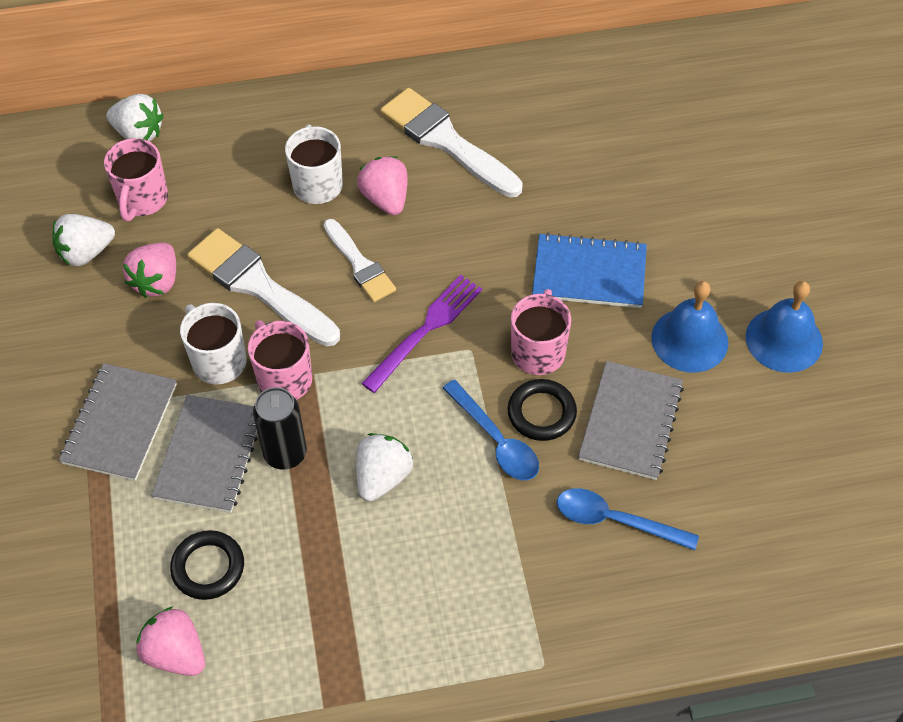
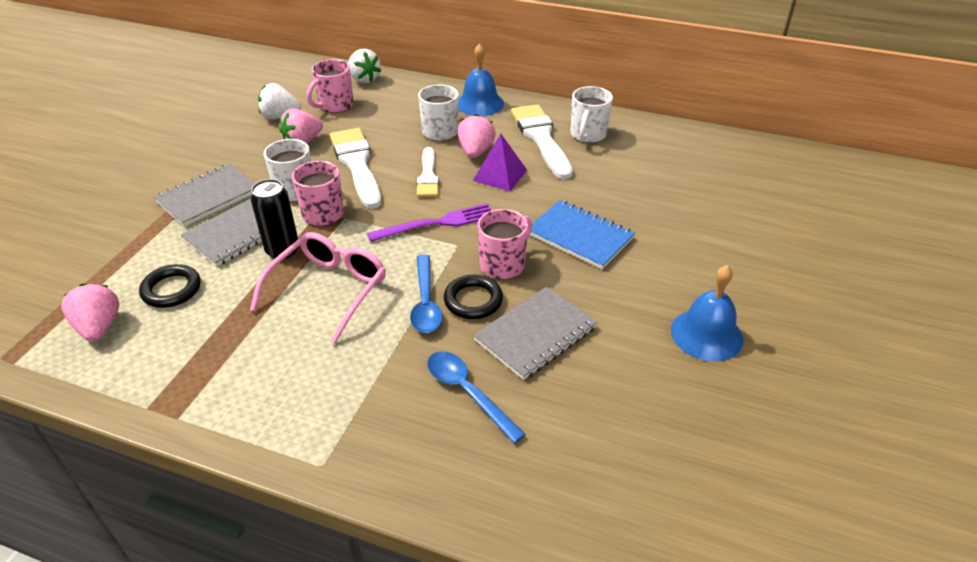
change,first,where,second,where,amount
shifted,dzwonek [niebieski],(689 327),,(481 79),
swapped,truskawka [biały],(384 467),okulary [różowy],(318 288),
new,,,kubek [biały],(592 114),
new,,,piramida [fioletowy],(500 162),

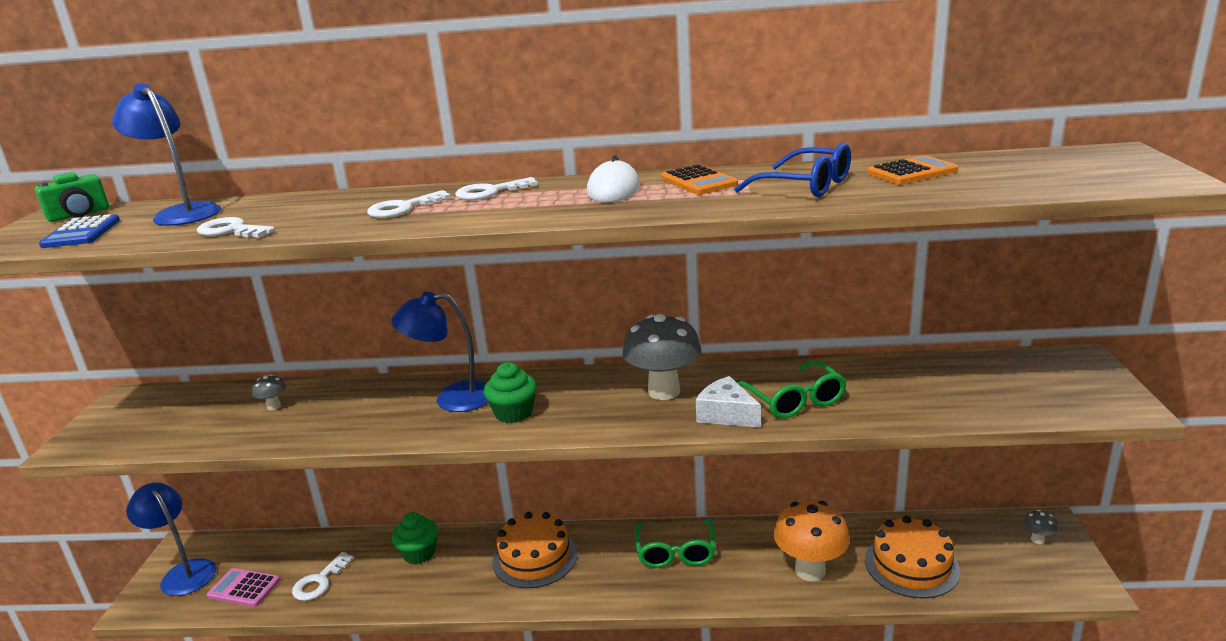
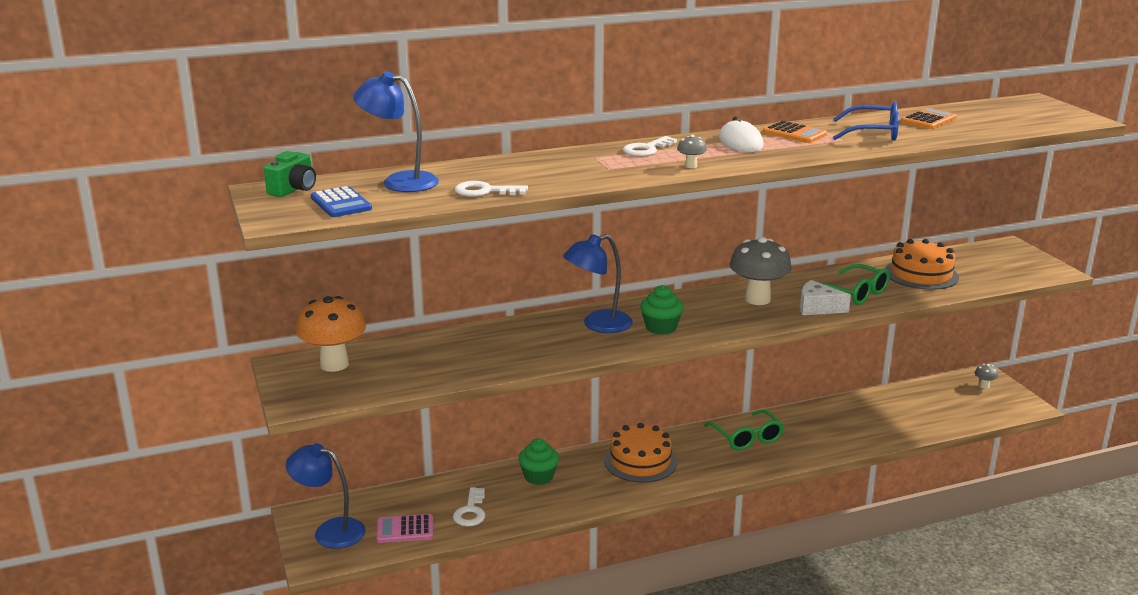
change,first,where,second,where,amount
gone,klucz [biały],(409 204),,,
shifted,grzyb [szary],(269 392),,(692 151),
shifted,grzyb [pomarańczowy],(812 541),,(331 334),
shifted,tort [pomarańczowy],(912 557),,(922 264),

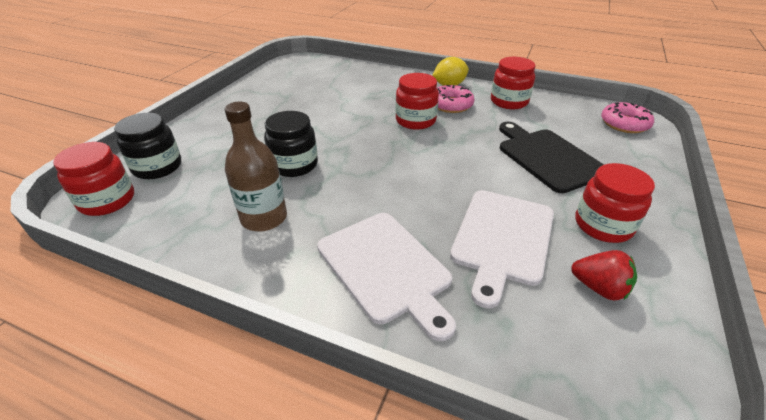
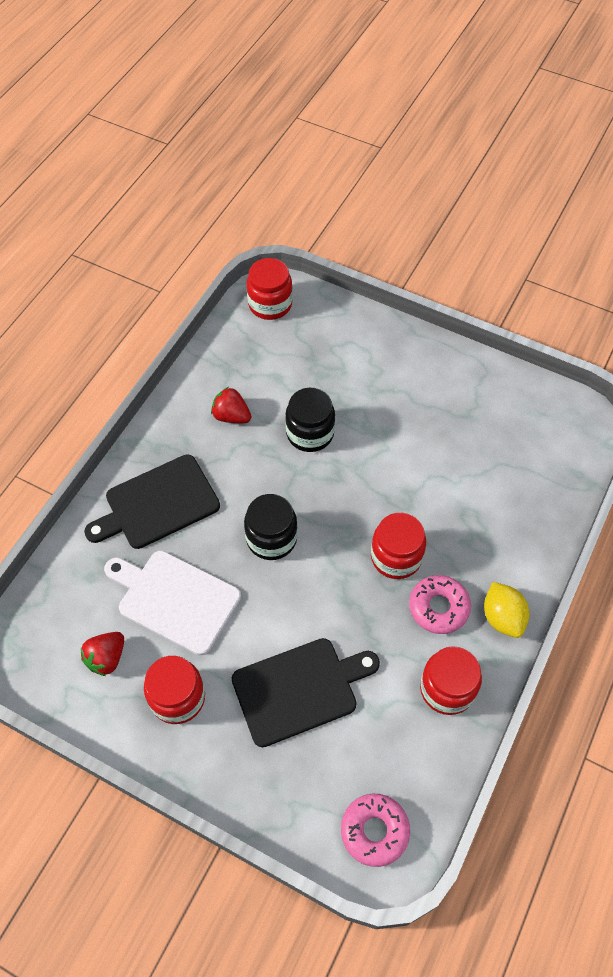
change,first,where,second,where,amount
swapped,butelka [brązowy],(255 166),truskawka [czerwony],(231 405),
shifted,słoik [czarny],(147 146),,(271 527),
repainted,deska do krojenia [biały],(386 277),deska do krojenia [czarny],(152 501),

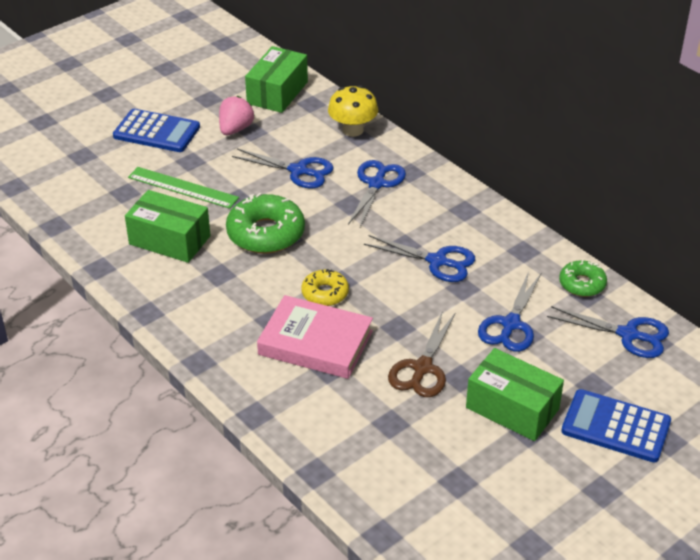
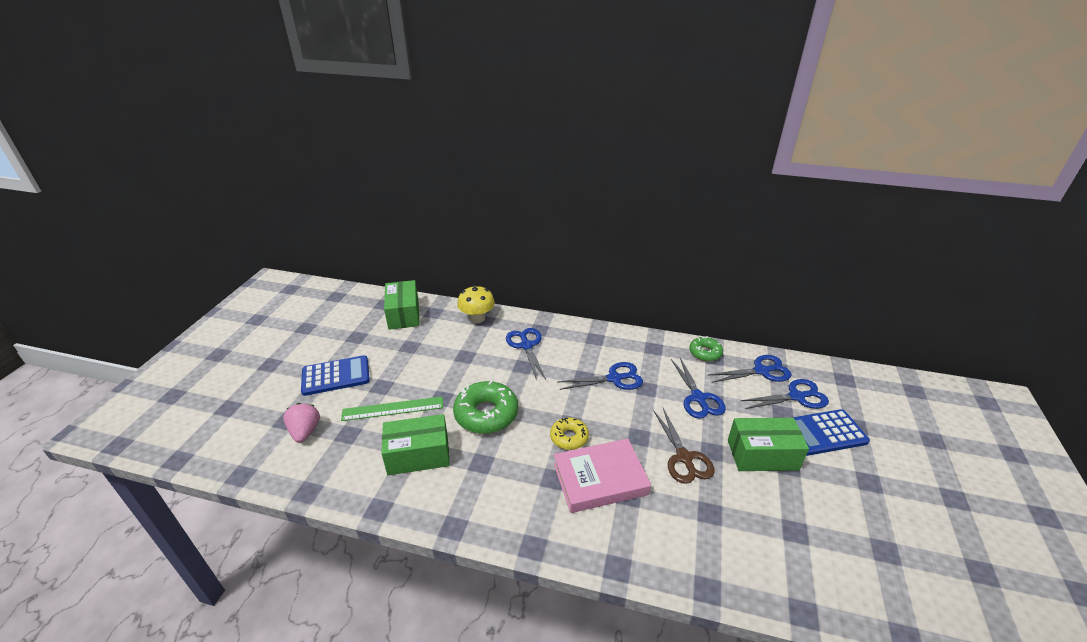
change,first,where,second,where,amount
shifted,truskawka [różowy],(237 115),,(301 423),
shifted,nożyczki [niebieski],(282 168),,(784 394),

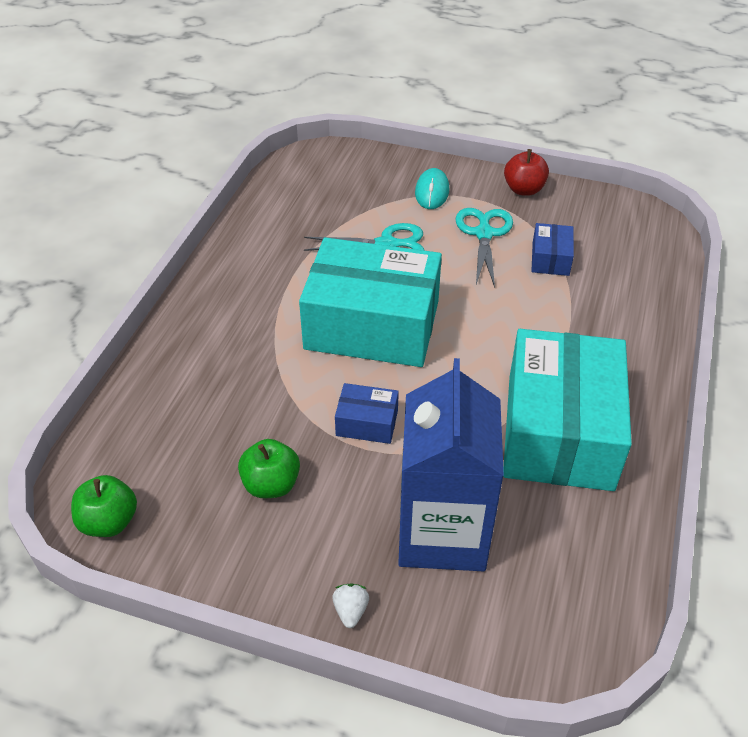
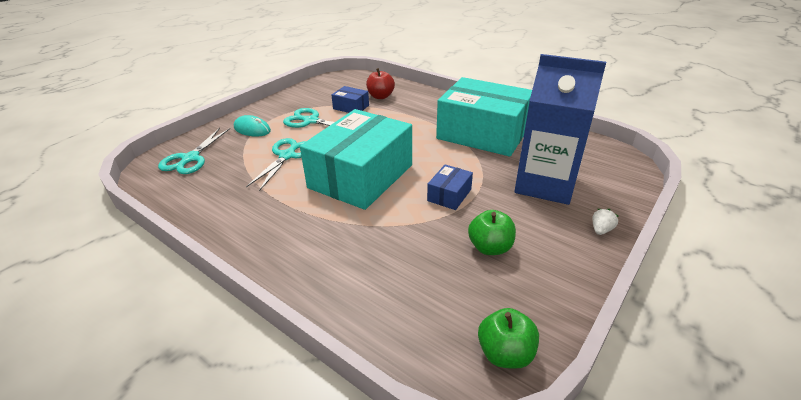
change,first,where,second,where,amount
shifted,jabłko [czerwony],(526 172),,(380 83),
rotated,truskawka [biały],(350 605),,(605 222),105 degrees clockwise
new,,,nożyczki [turkusowy],(194 151),

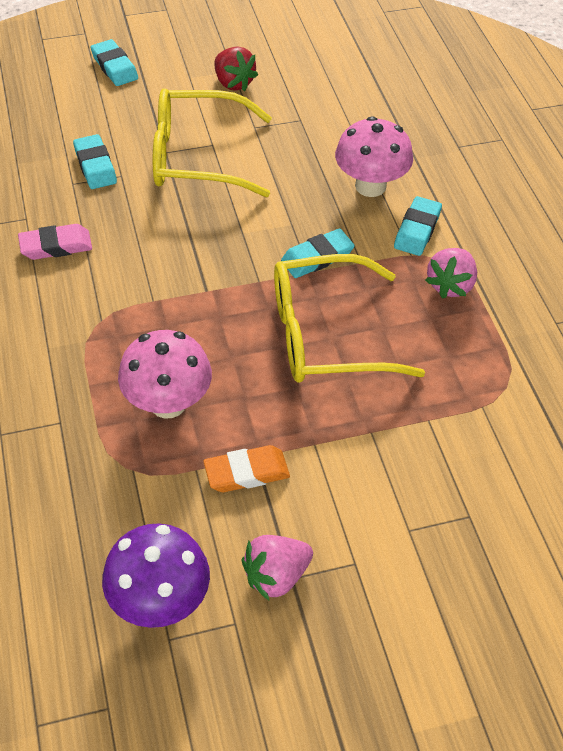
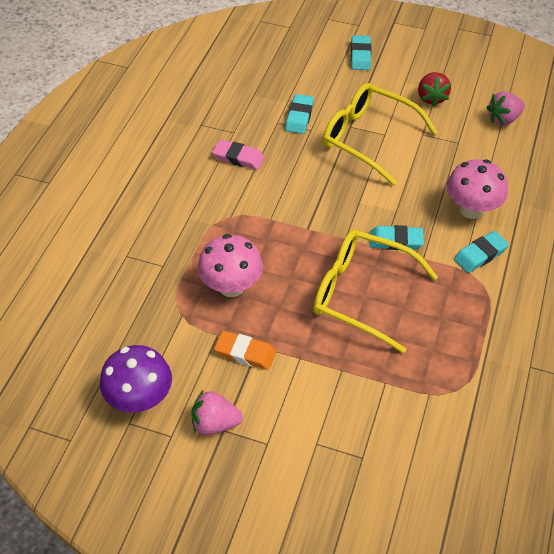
change,first,where,second,where,amount
shifted,truskawka [różowy],(451 273),,(505 108),

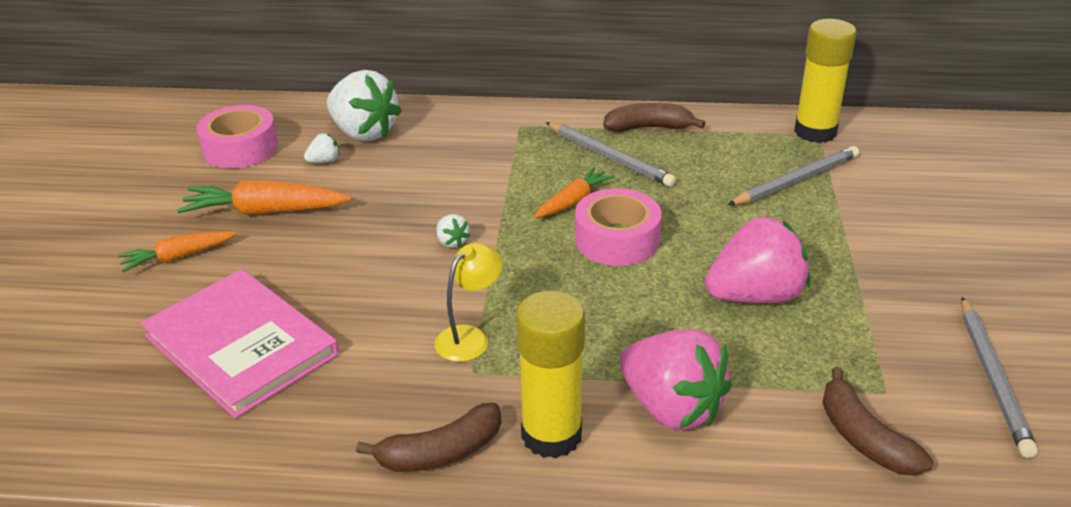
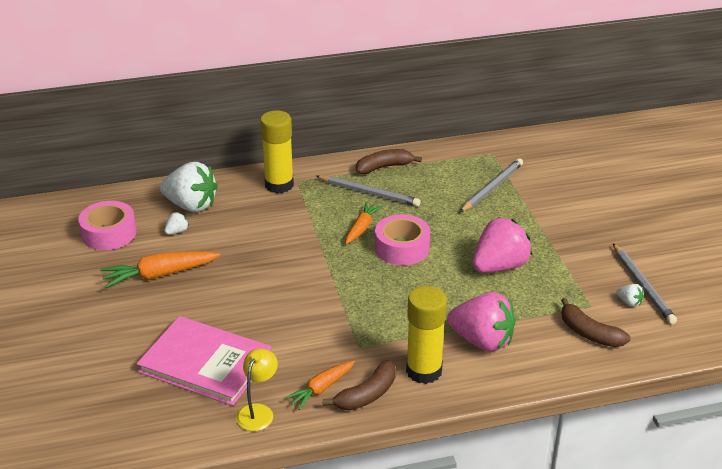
change,first,where,second,where,amount
shifted,klej w sztyfcie [żółty],(825 81),,(277 151),
shifted,truskawka [biały],(453 231),,(630 295),
shifted,marchewka [pomarańczowy],(177 251),,(320 385),
shifted,lampka [żółty],(469 302),,(257 390),

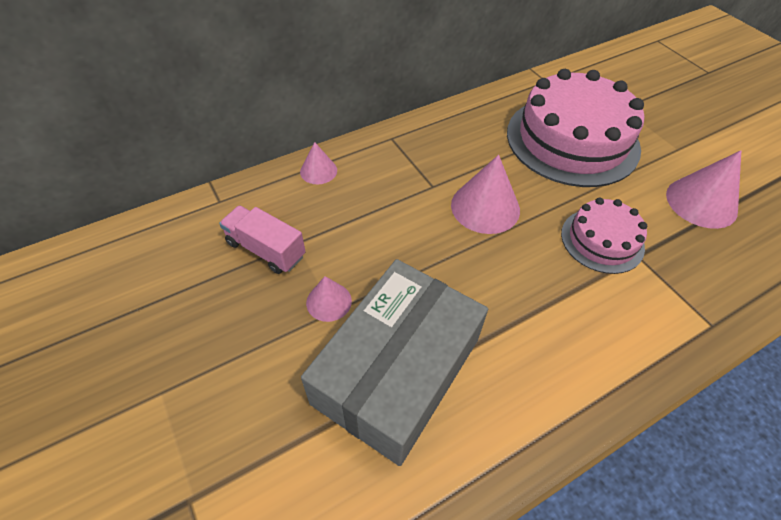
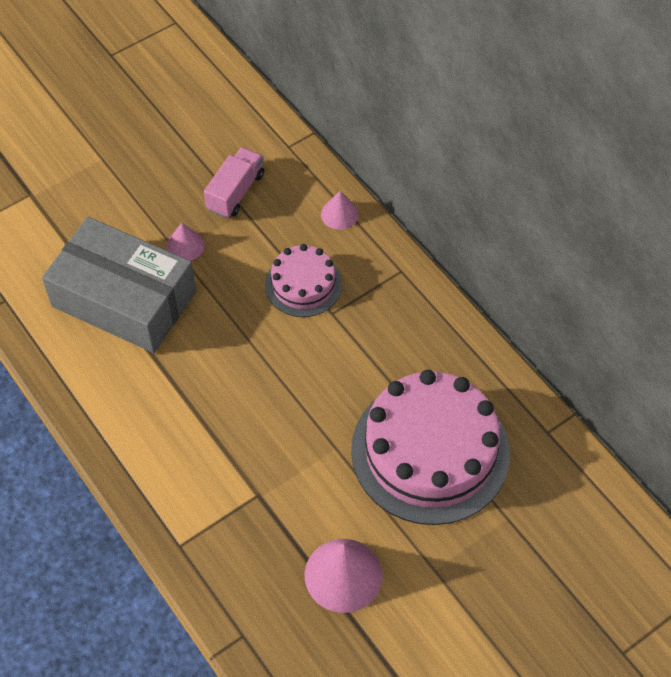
change,first,where,second,where,amount
gone,stożek [różowy],(485 194),,,
shifted,tort [różowy],(604 236),,(303 280),

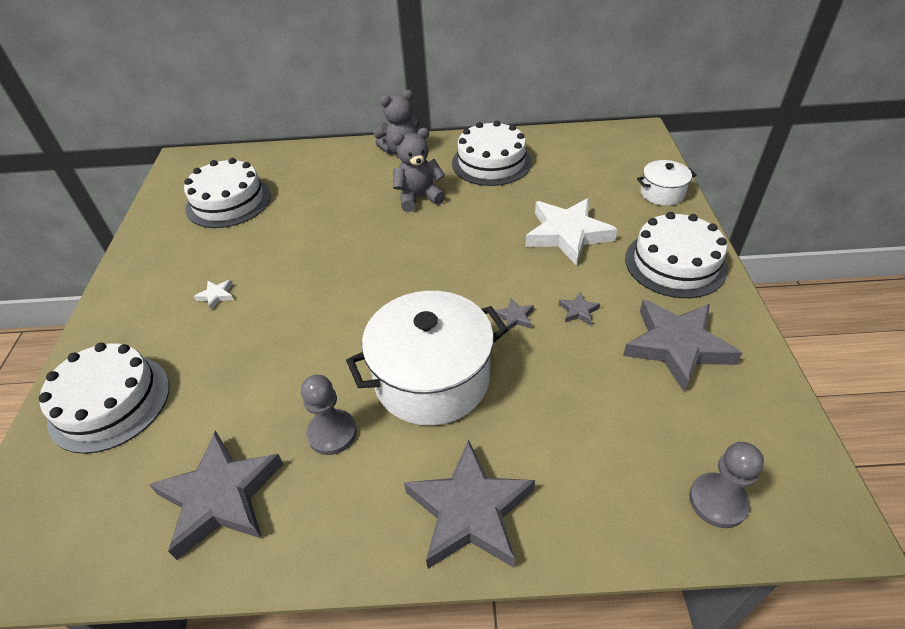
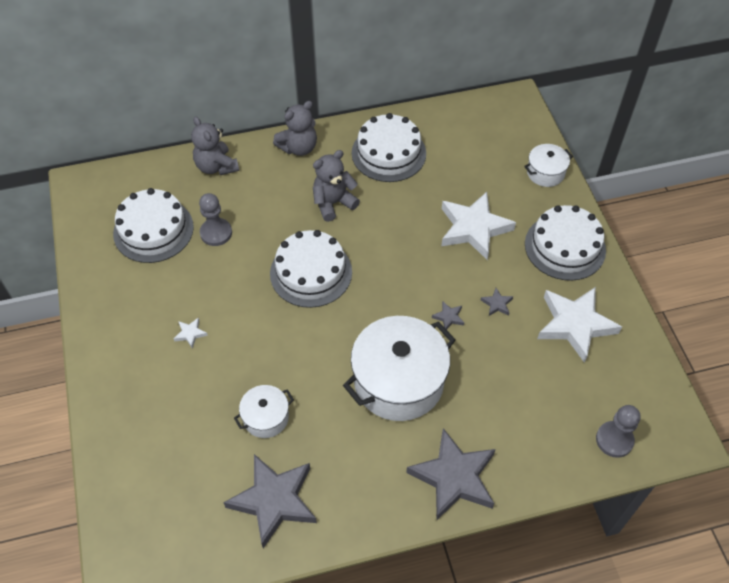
change,first,where,second,where,amount
repainted,gwiazda [szary],(682 345),gwiazda [biały],(579 325),
shifted,tort [biały],(104 398),,(311 269),
shifted,pionek [szary],(329 415),,(215 219),
new,,,miś [szary],(215 145),
new,,,garnek [biały],(264 411),

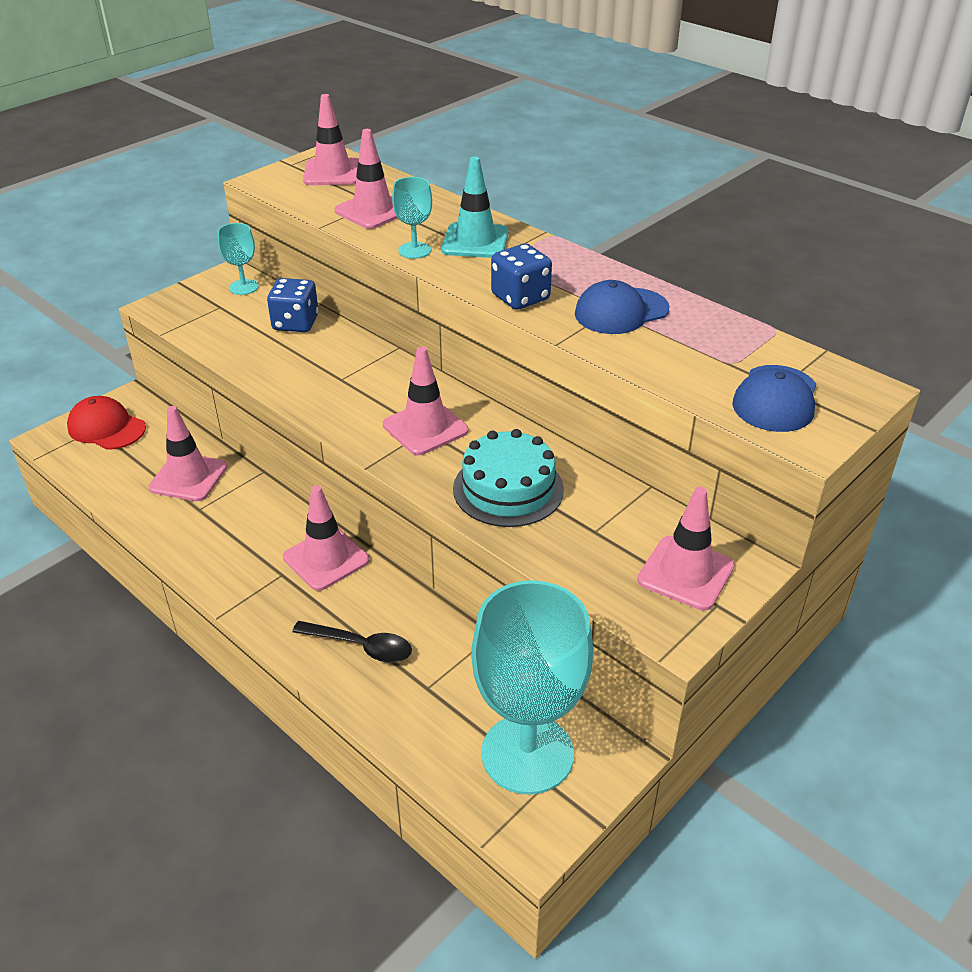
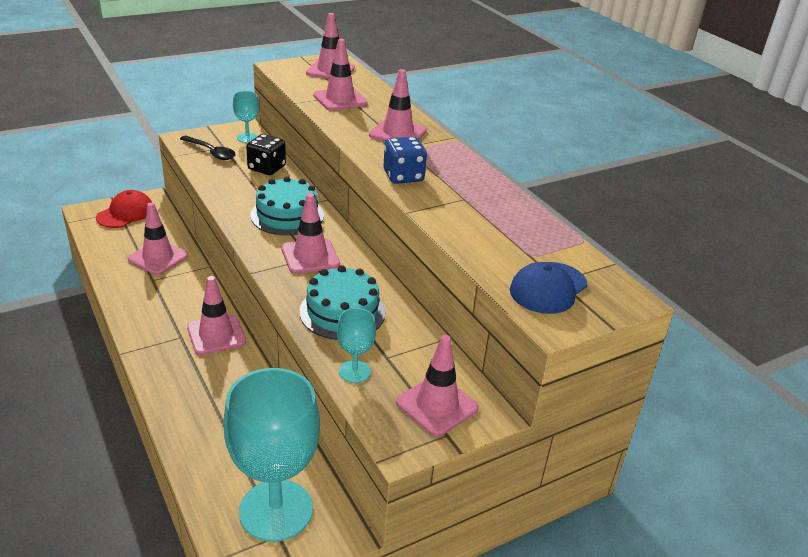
change,first,where,second,where,amount
repainted,pachołek [turkusowy],(475 207),pachołek [różowy],(398 105),
shifted,kielich [turkusowy],(412 218),,(356 345),
repainted,kostka do gry [niebieski],(292 305),kostka do gry [czarny],(266 154),
gone,czapka [niebieski],(622 307),,,
rotated,czapka [czerwony],(106 423),,(124 209),75 degrees clockwise
shifted,łyżka [czarny],(352 642),,(208 148),
new,,,tort [turkusowy],(287 206),

